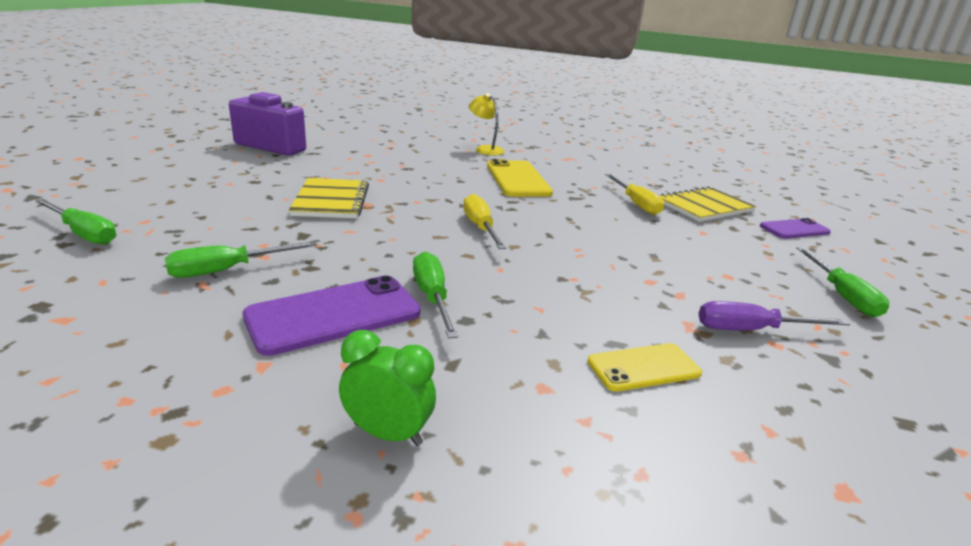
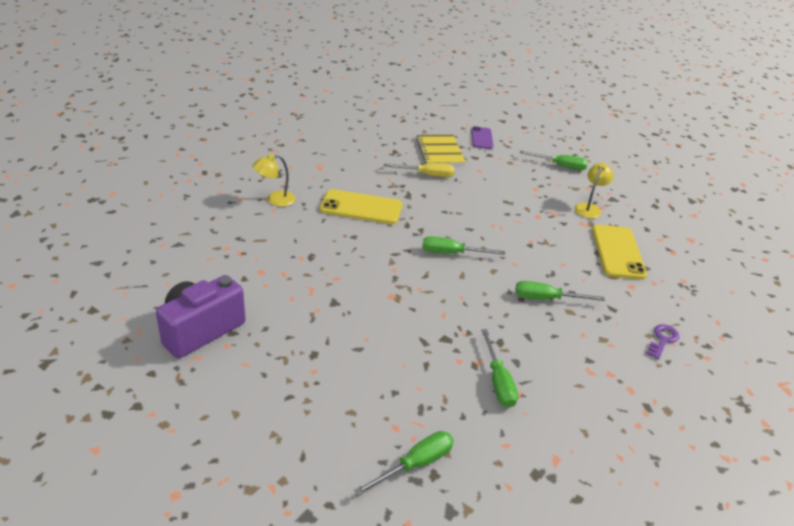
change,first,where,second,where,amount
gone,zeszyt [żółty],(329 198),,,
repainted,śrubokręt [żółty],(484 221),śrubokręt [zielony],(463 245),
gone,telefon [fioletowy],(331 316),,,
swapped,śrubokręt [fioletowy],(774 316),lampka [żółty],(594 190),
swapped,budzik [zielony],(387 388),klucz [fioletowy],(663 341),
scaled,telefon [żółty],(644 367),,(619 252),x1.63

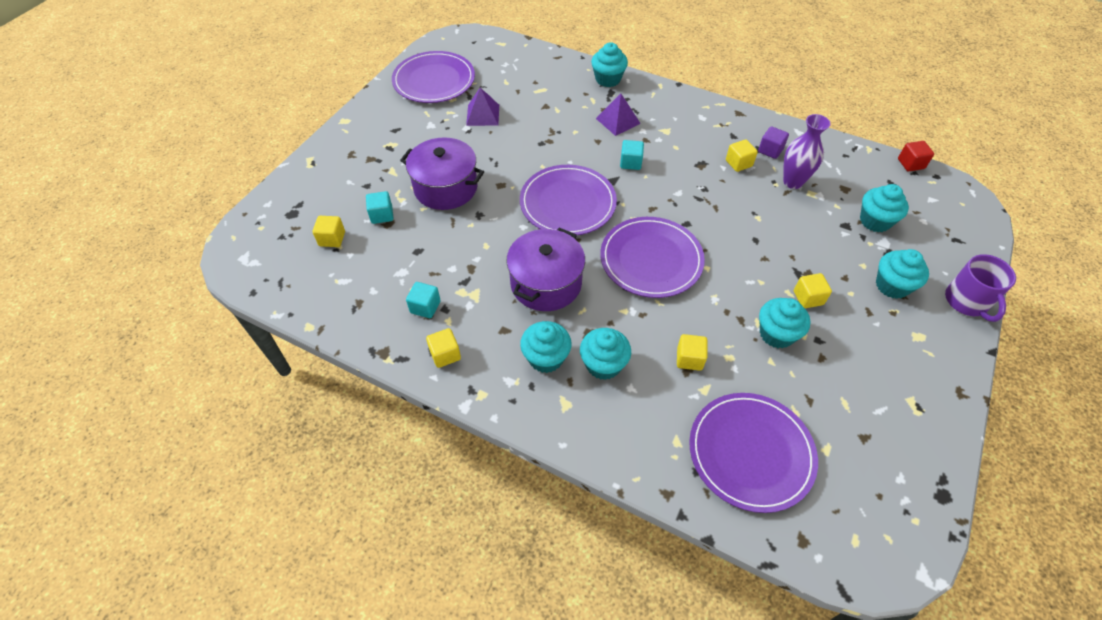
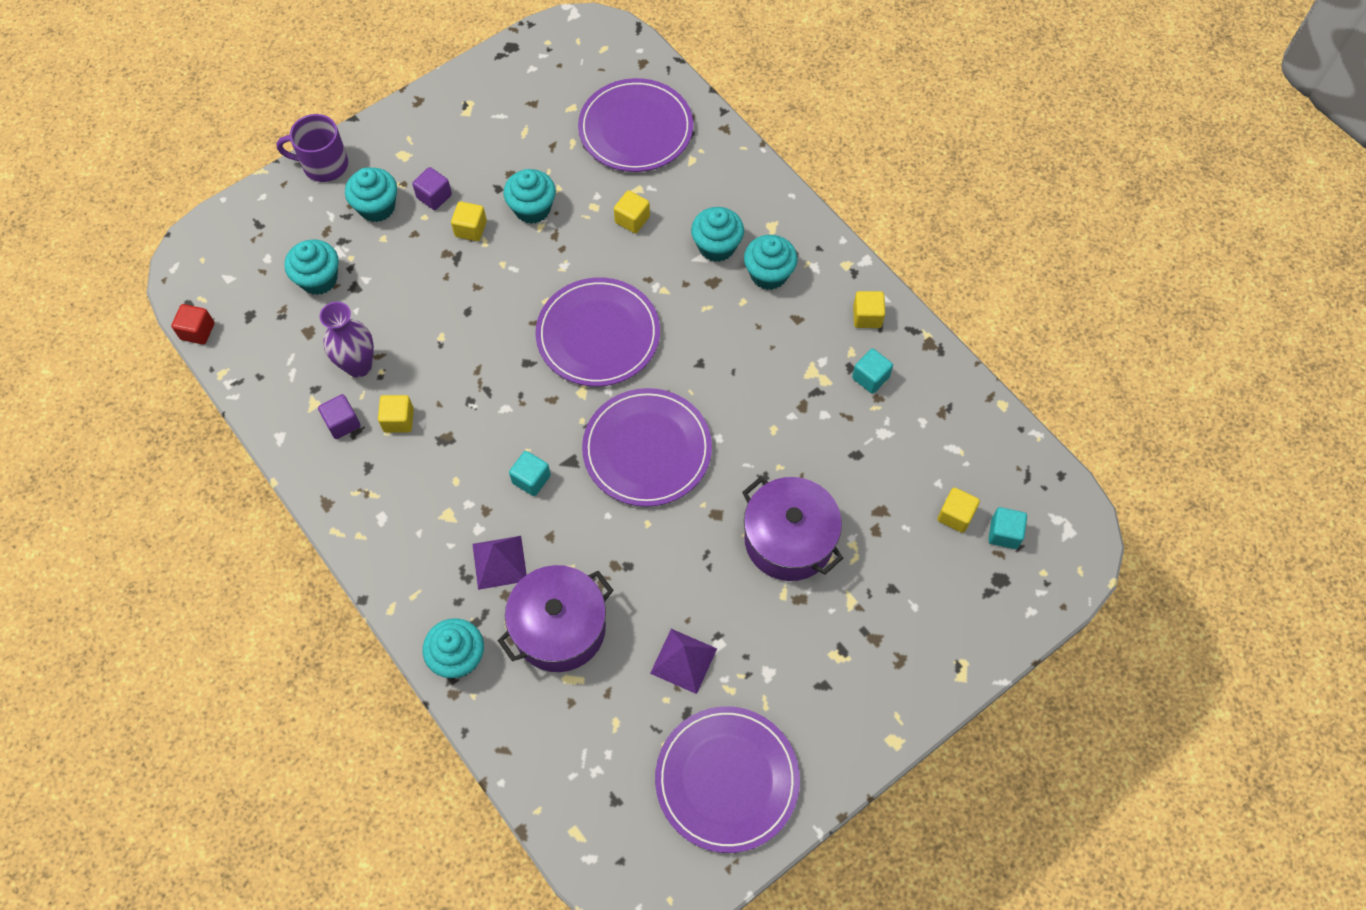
change,first,where,second,where,amount
shifted,sześcian [turkusowy],(379 207),,(1007 528),
shifted,garnek [fioletowy],(545 269),,(556 618),
rotated,kubek [fioletowy],(980 288),,(312 148),105 degrees counterclockwise
new,,,sześcian [fioletowy],(432 188),

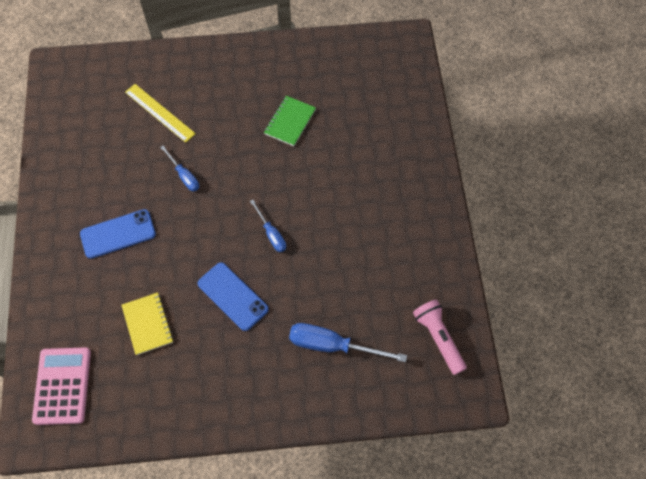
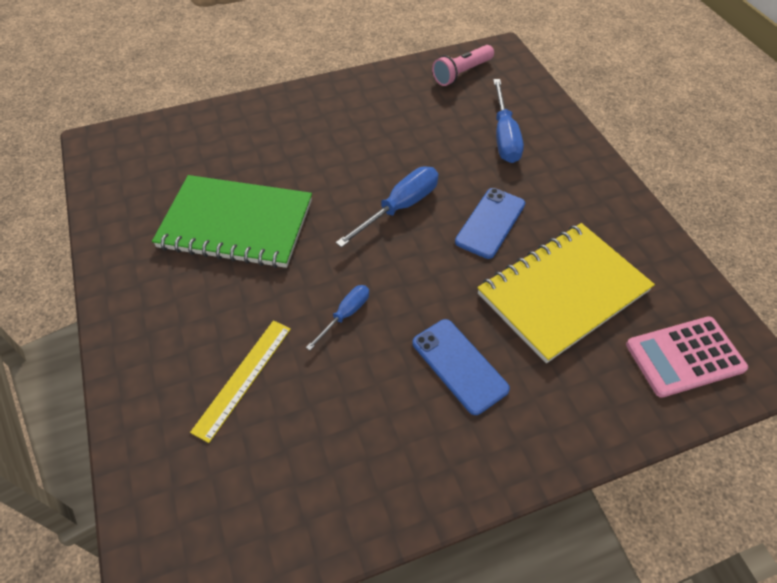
change,first,where,second,where,amount
scaled,zeszyt [zielony],(290 121),,(232 221),x2.06
scaled,śrubokręt [niebieski],(268 226),,(387 207),x1.70
scaled,zeszyt [żółty],(147 323),,(566 293),x2.06

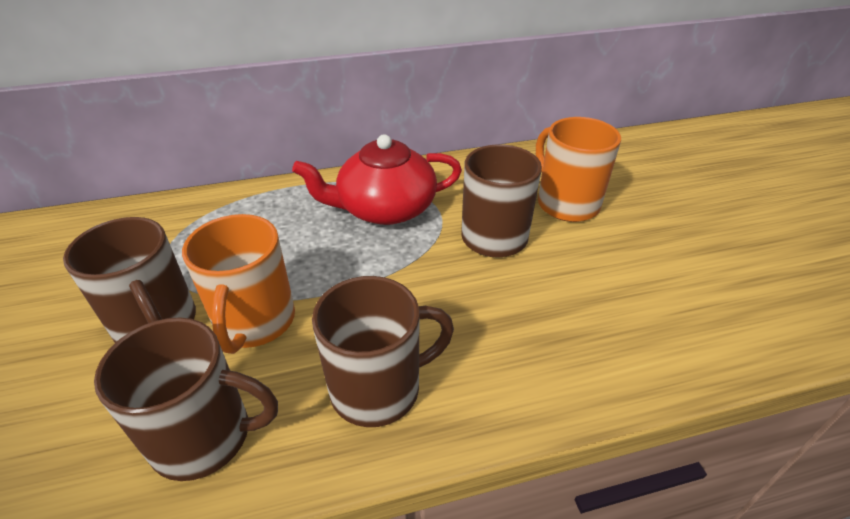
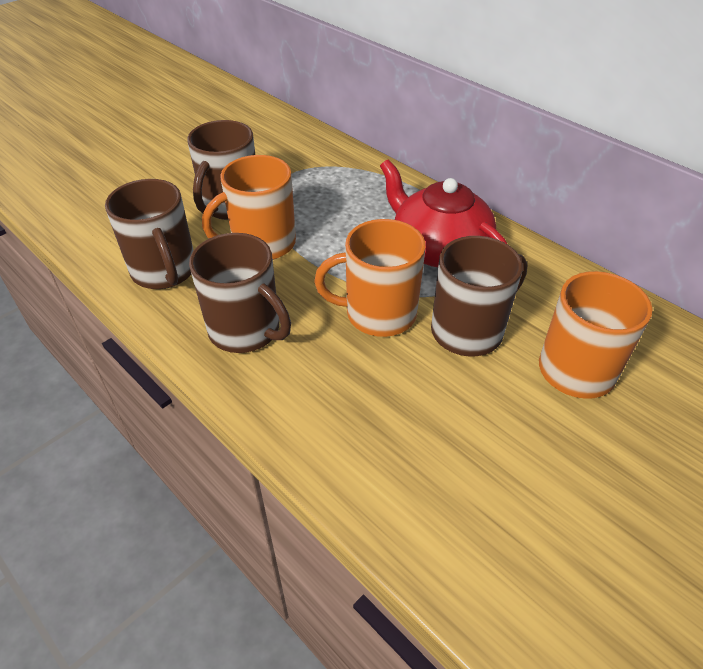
change,first,where,second,where,amount
new,,,kubek [pomarańczowy],(370 278),

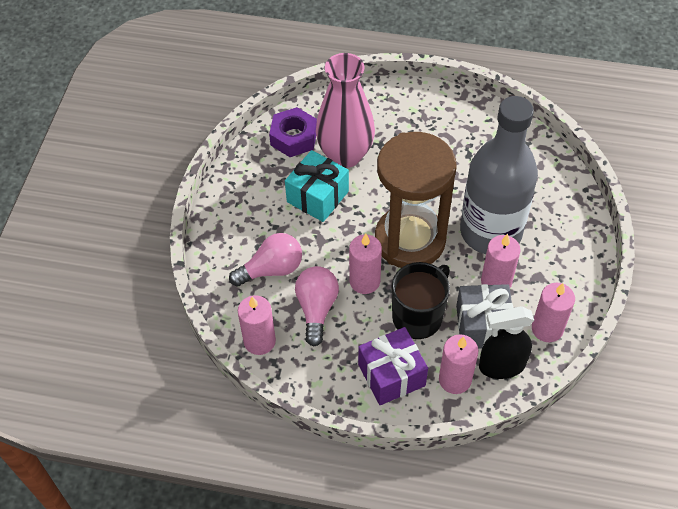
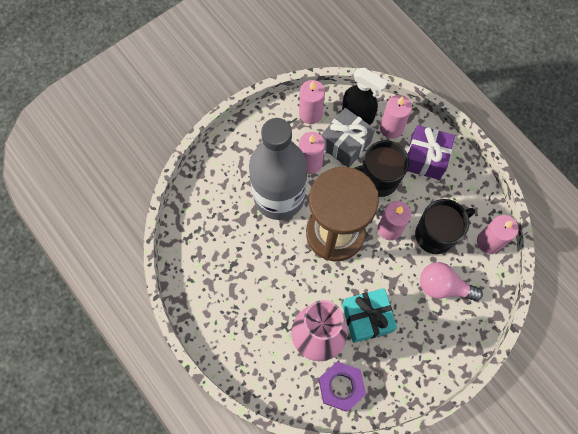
change,first,where,second,where,amount
swapped,żarówka [różowy],(317 306),kubek [czarny],(445 226),

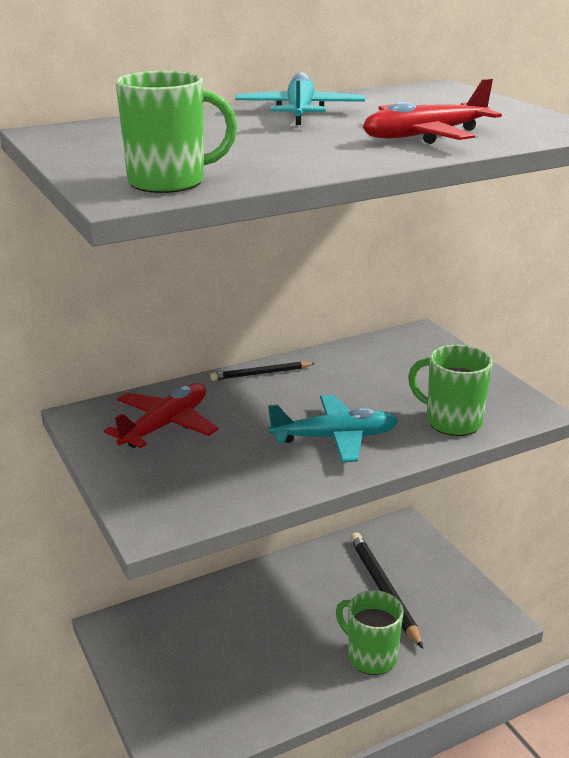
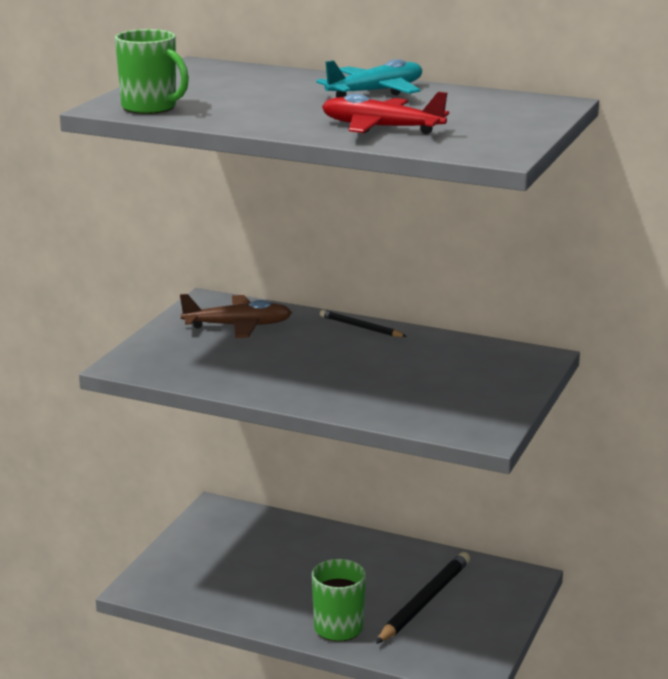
change,first,where,second,where,amount
gone,kubek [zielony],(450 390),,,
repainted,samolot [czerwony],(161 415),samolot [brązowy],(236 316),
gone,samolot [turkusowy],(333 429),,,

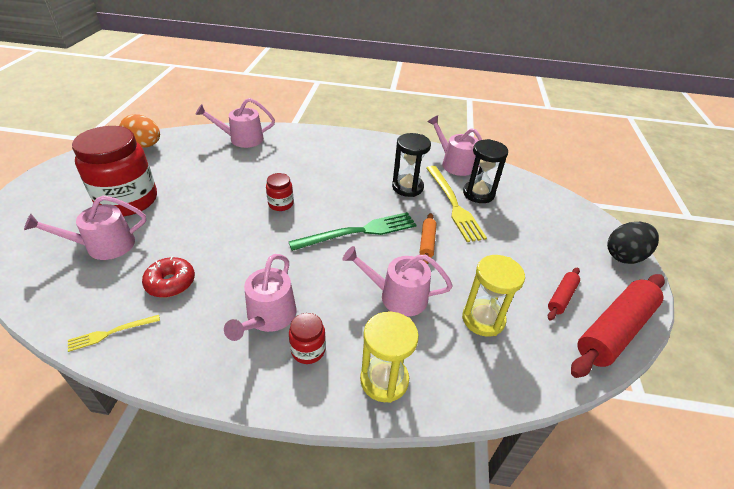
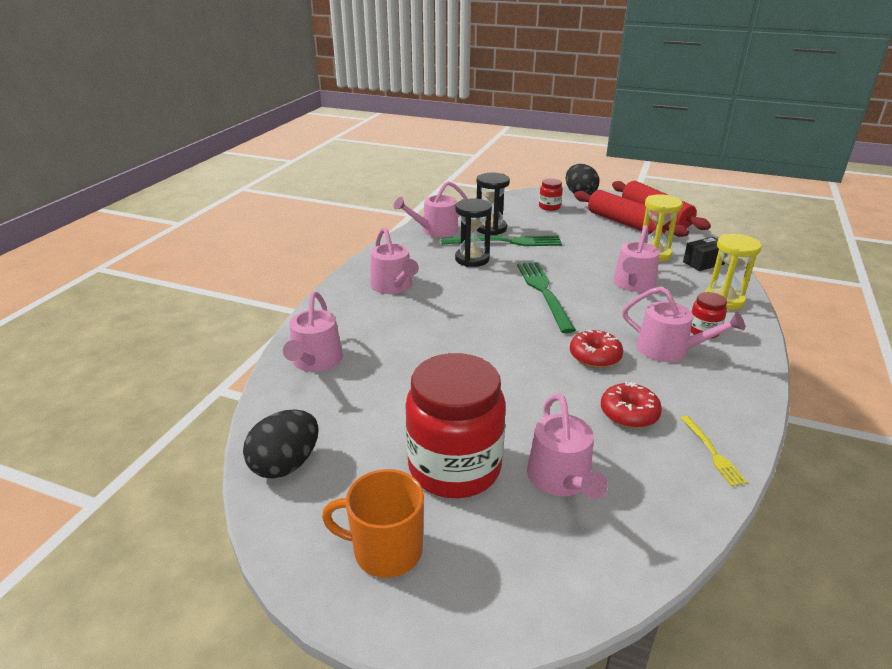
change,first,where,second,where,amount
repainted,jajko [pomarańczowy],(139 131),jajko [czarny],(281 444),
repainted,widelec [żółty],(456 204),widelec [zielony],(501 240),
shifted,słoik [czerwony],(280 192),,(551 194),
gone,wałek do ciasta [pomarańczowy],(428 238),,,
scaled,wałek do ciasta [czerwony],(564 294),,(631 213),x2.04
new,,,konewka [różowy],(394 260),
new,,,pudełko [czarny],(704 254),
new,,,donut [czerwony],(596 349),
new,,,kubek [pomarańczowy],(373 523),

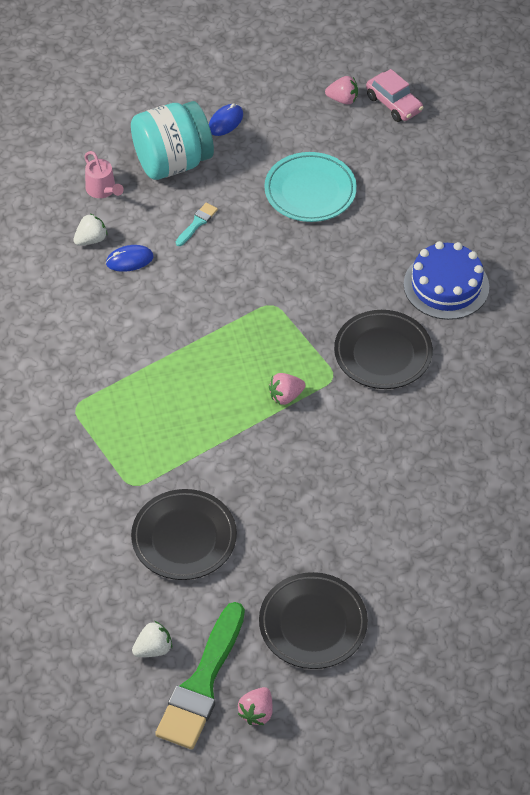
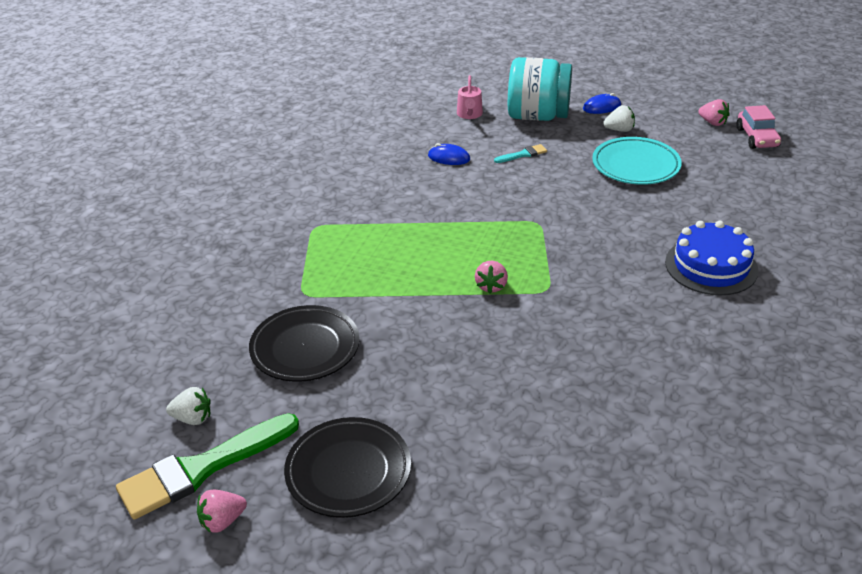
change,first,where,second,where,amount
shifted,truskawka [biały],(90 230),,(619 118),
gone,talerz [czarny],(383 349),,,
rotated,truskawka [różowy],(287 389),,(491 277),90 degrees counterclockwise

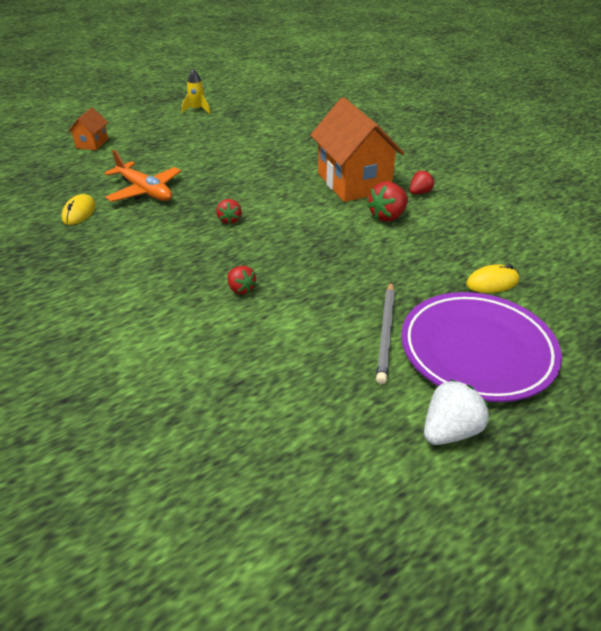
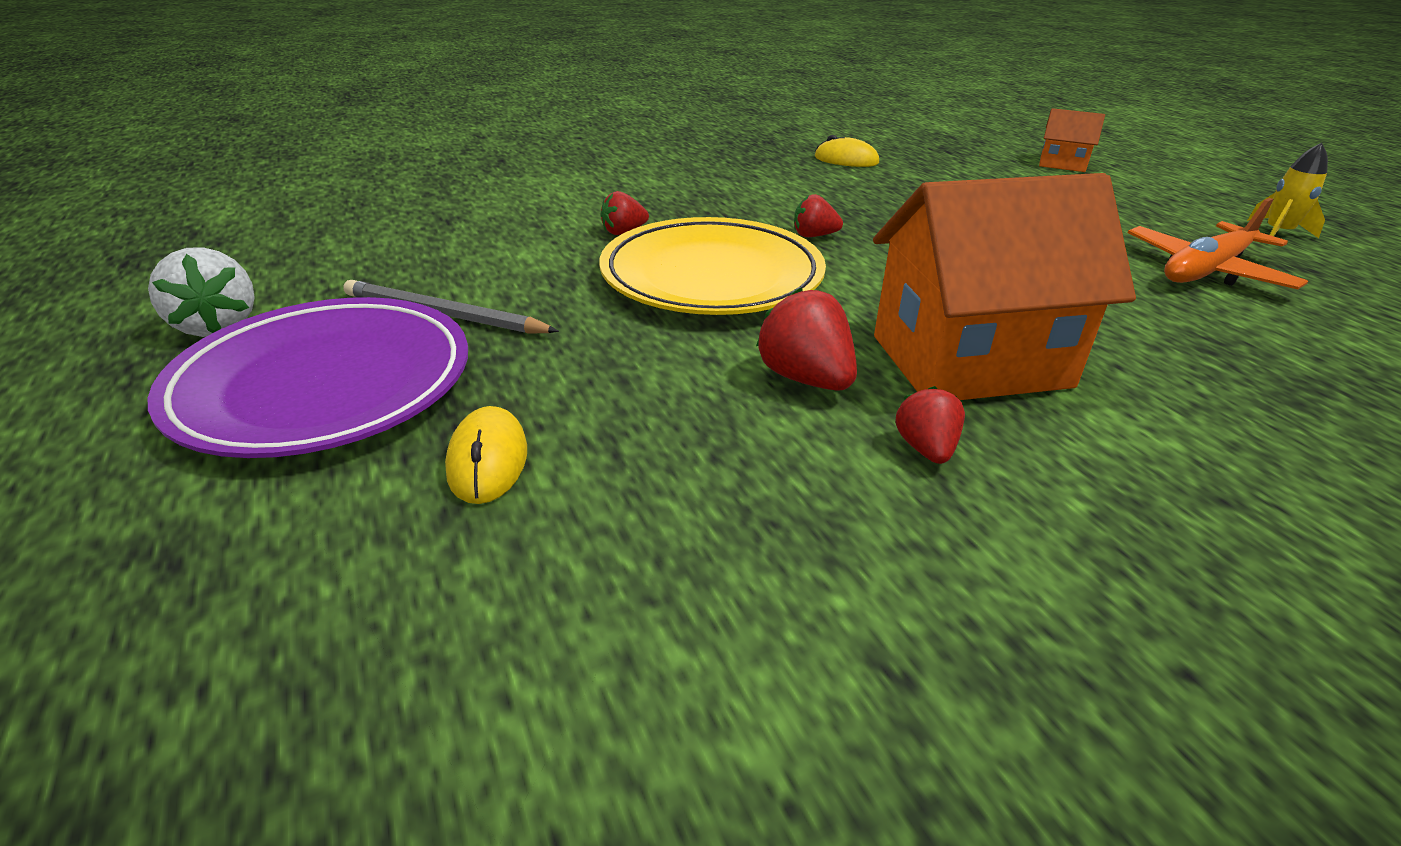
change,first,where,second,where,amount
shifted,samolot [pomarańczowy],(142 176),,(1218 243),
rotated,truskawka [czerwony],(422 182),,(930 425),150 degrees counterclockwise
new,,,talerz [żółty],(712 266),

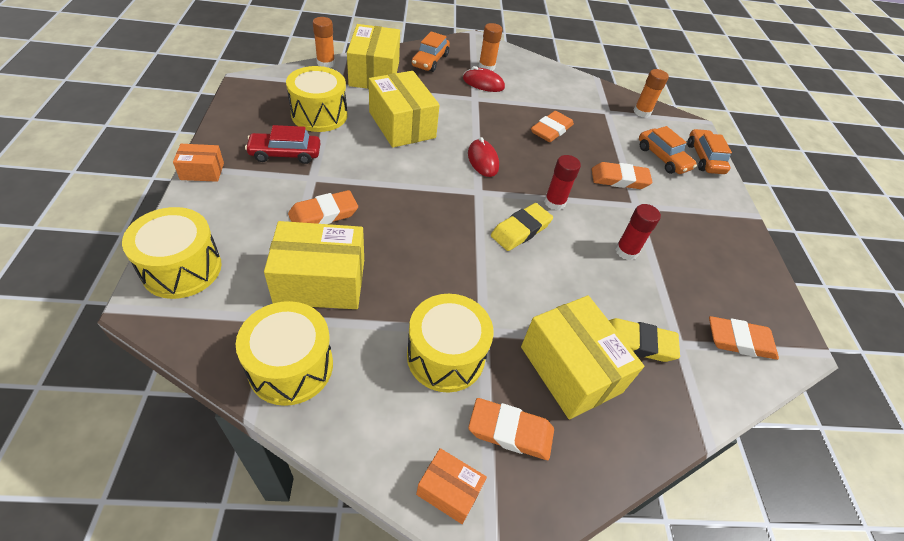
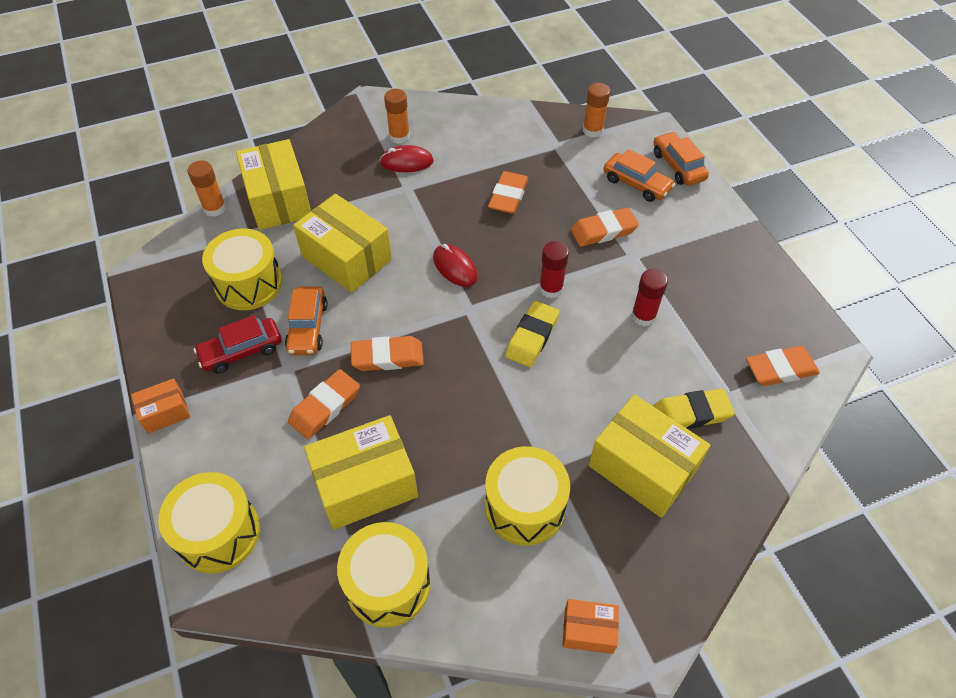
change,first,where,second,where,amount
shifted,samochód [pomarańczowy],(431 51),,(306 320),
shifted,gumka do mazania [pomarańczowy],(511 429),,(387 353),

